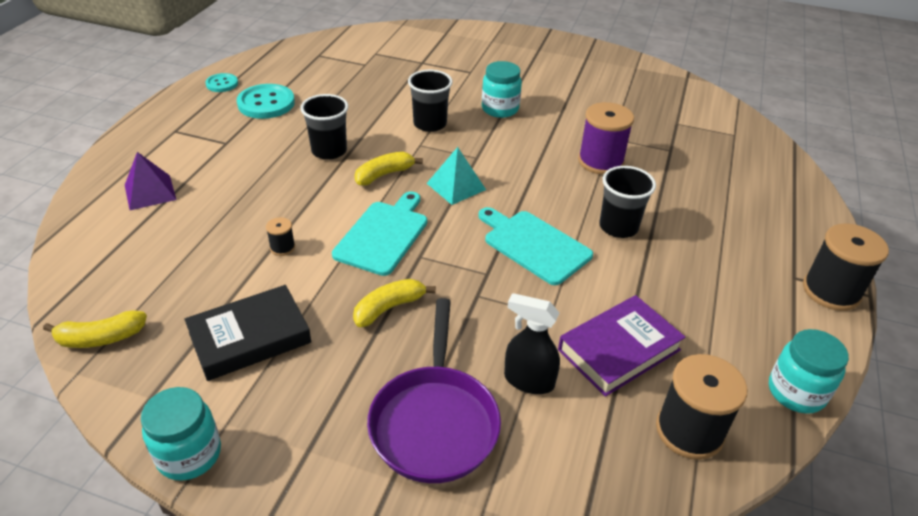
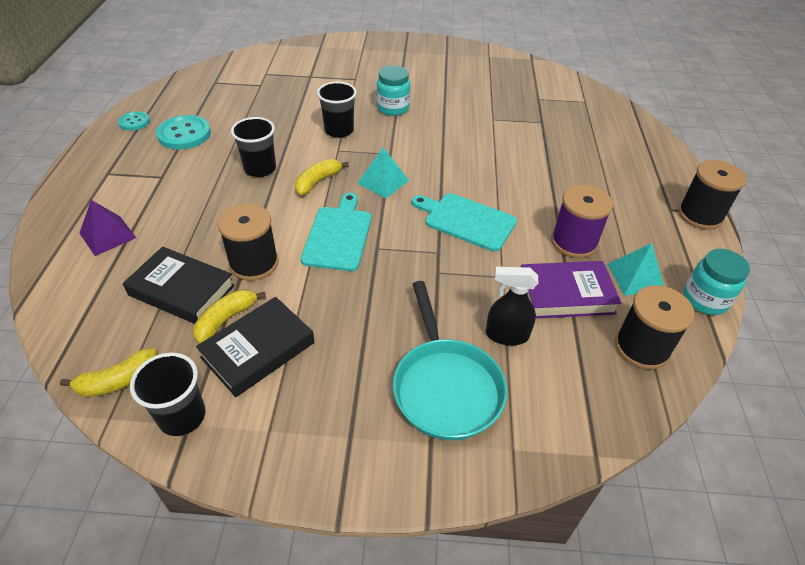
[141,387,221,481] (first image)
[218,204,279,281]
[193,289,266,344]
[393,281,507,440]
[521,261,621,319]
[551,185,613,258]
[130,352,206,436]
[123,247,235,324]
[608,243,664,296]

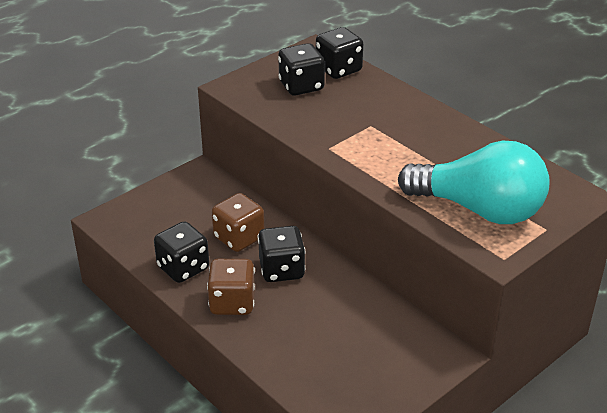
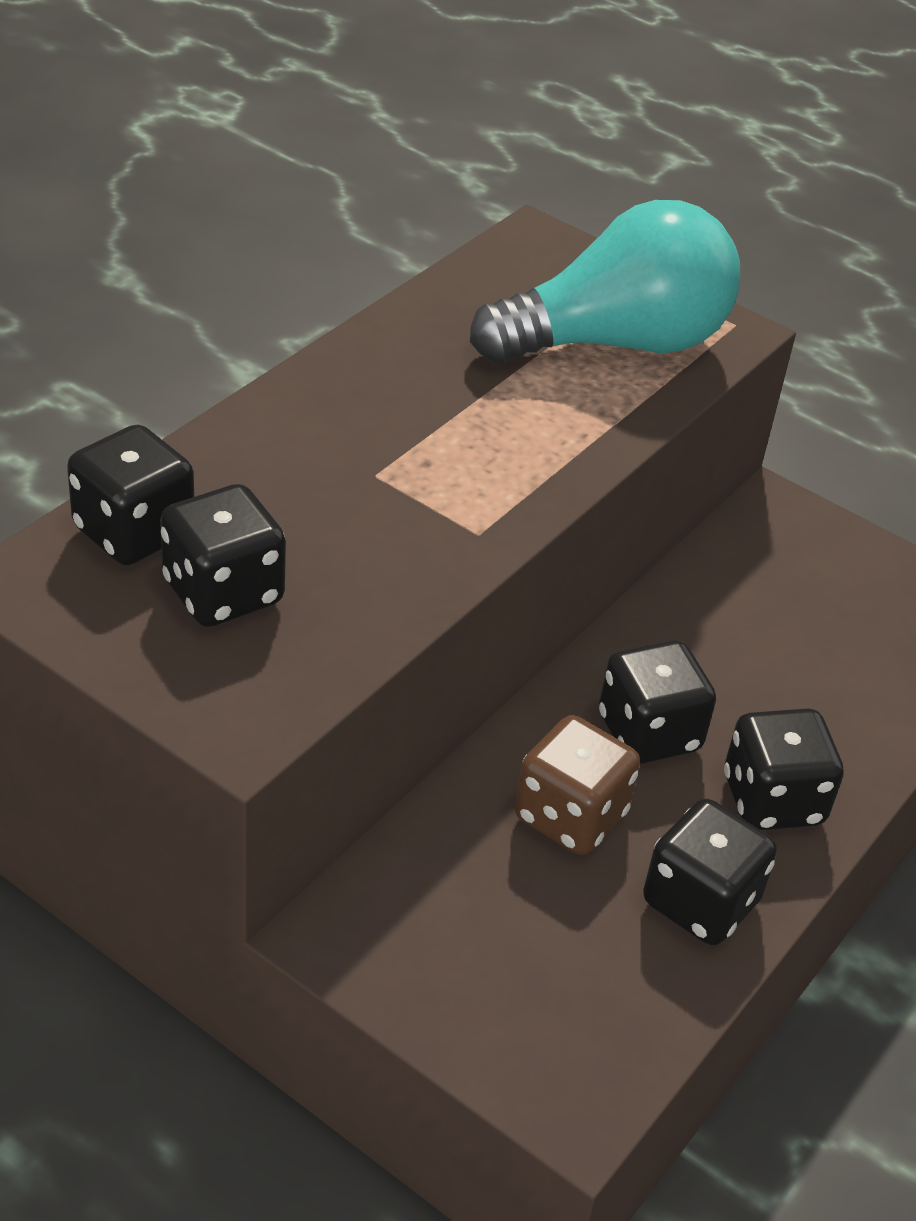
[724,708,844,830]
[470,200,740,363]

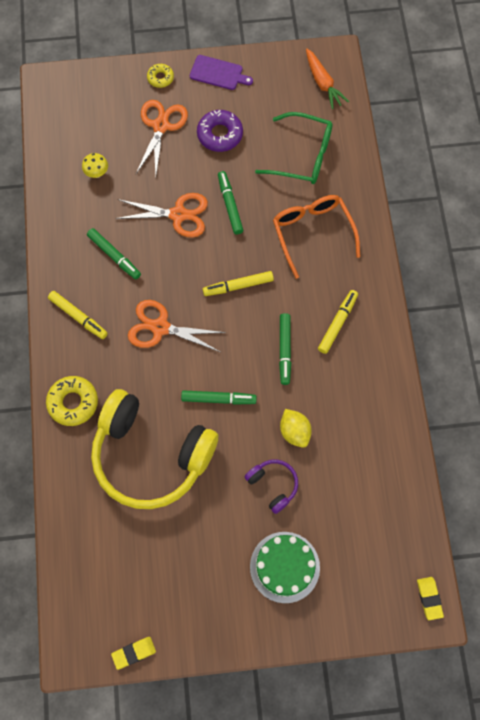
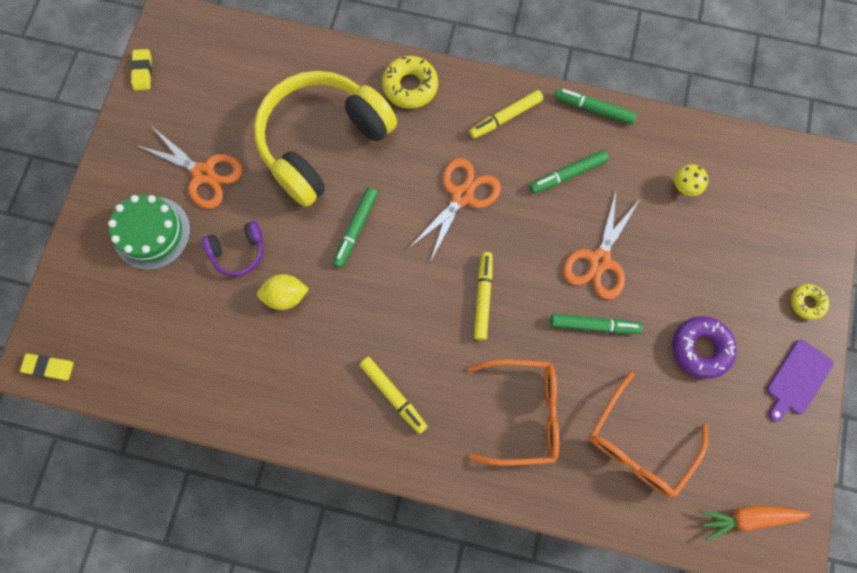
[136,127,243,209]
[589,372,708,497]
[554,88,637,124]

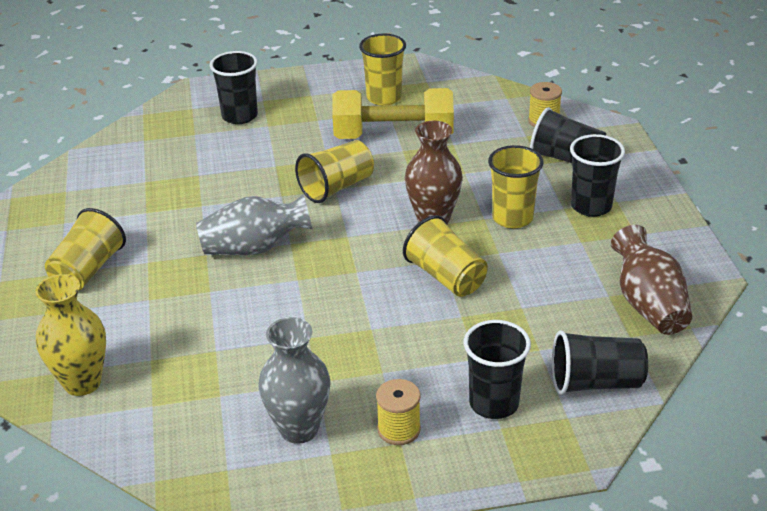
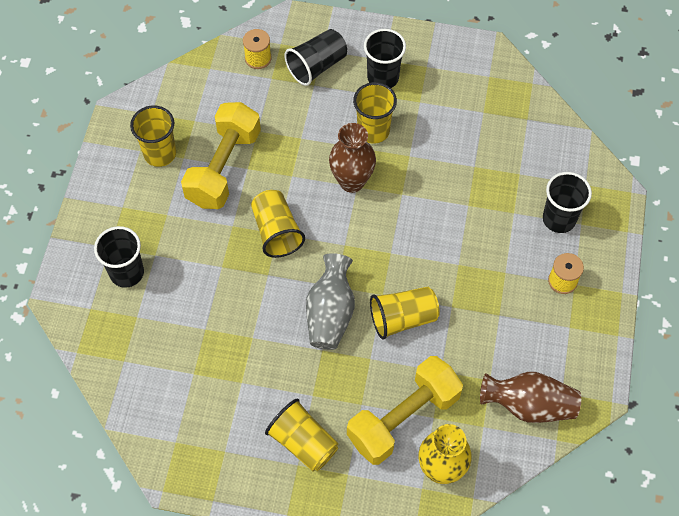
[258,317,331,444] (first image)
[370,287,440,339]
[552,330,648,395] (first image)
[480,372,581,423]
[347,356,463,465]

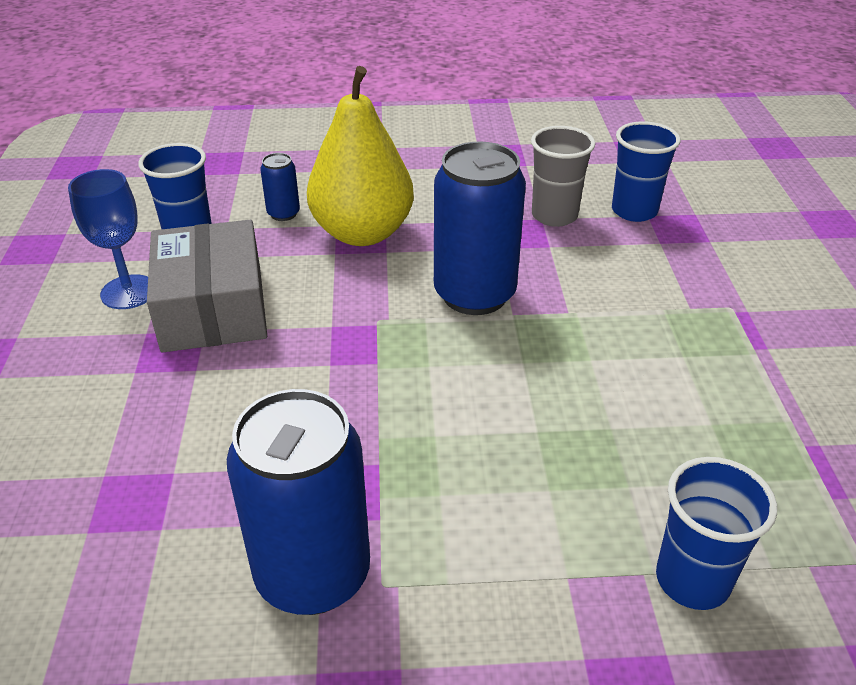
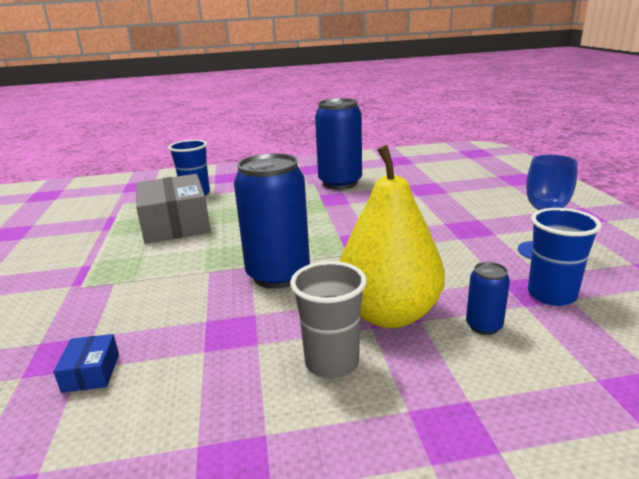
[136,174,211,244]
[290,261,367,378]
[53,334,119,393]

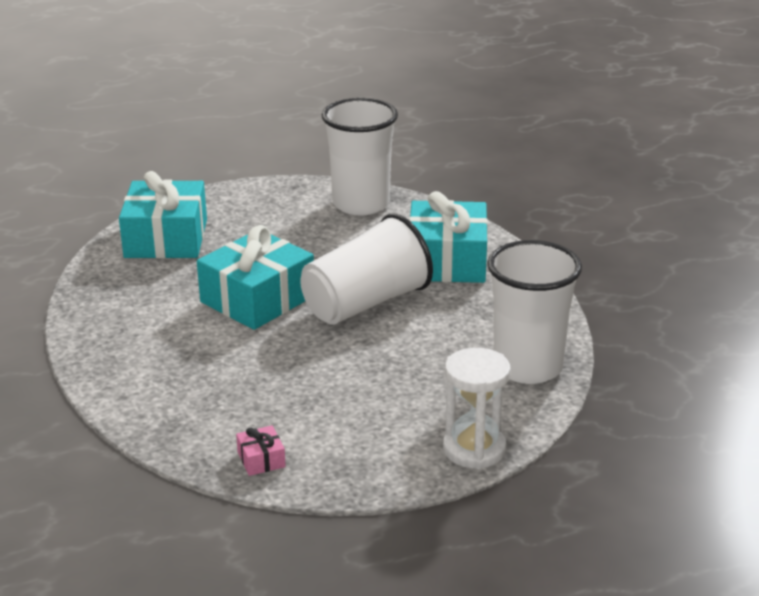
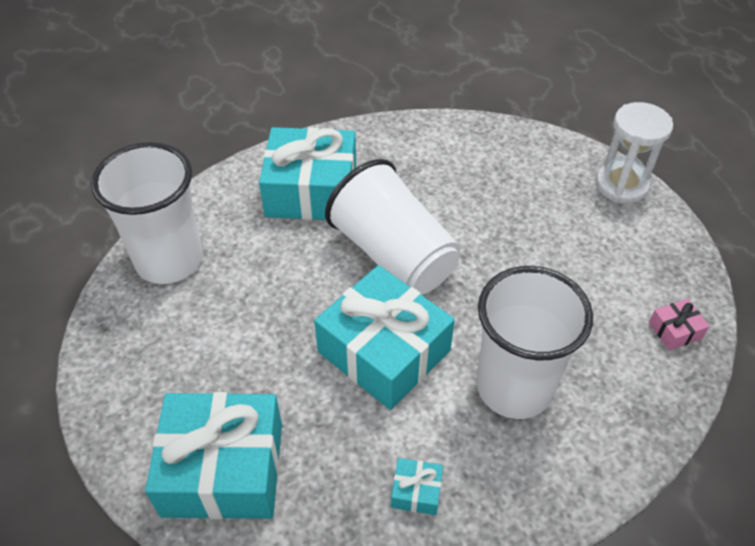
[476,266,593,419]
[391,458,443,515]

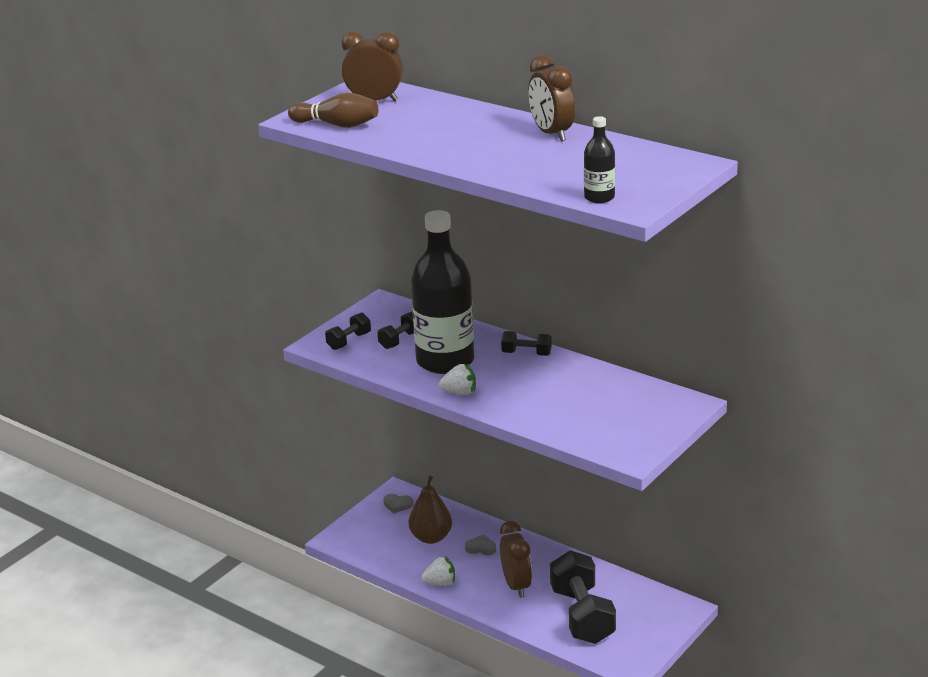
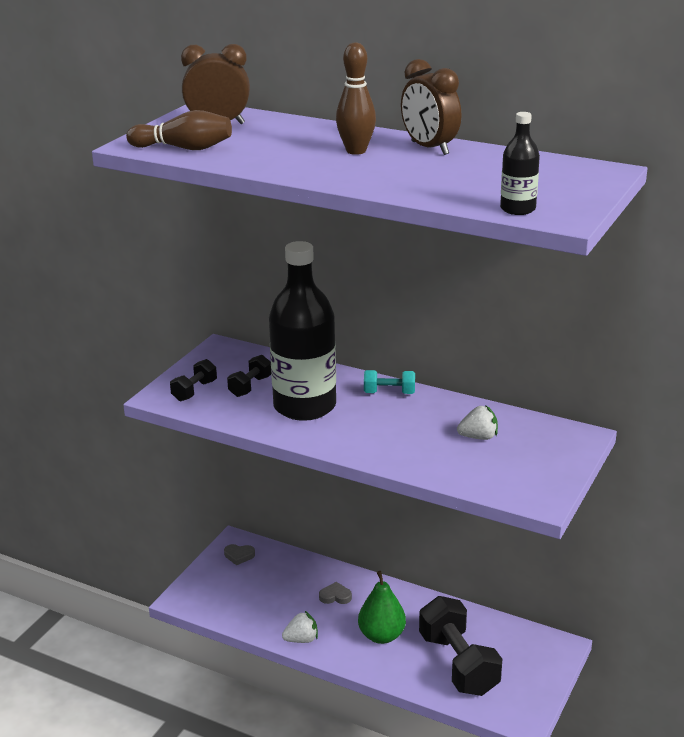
[409,476,452,544] (first image)
[457,405,498,440]
[358,571,406,644]
[364,370,415,394]
[336,42,376,155]

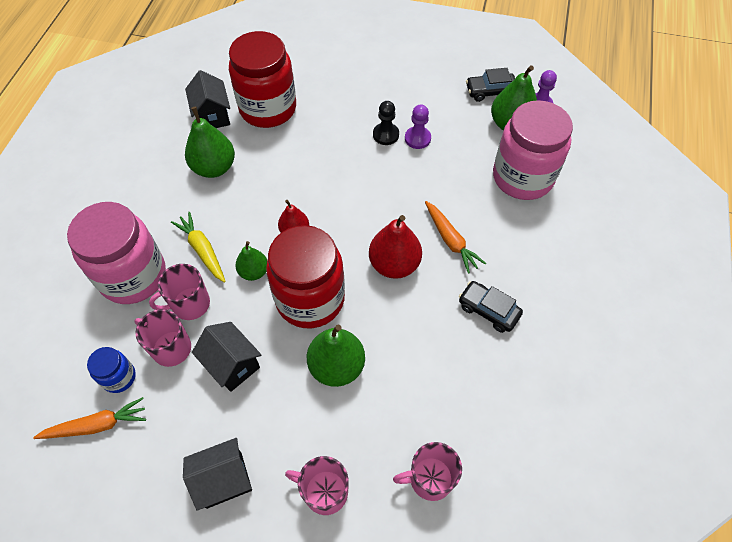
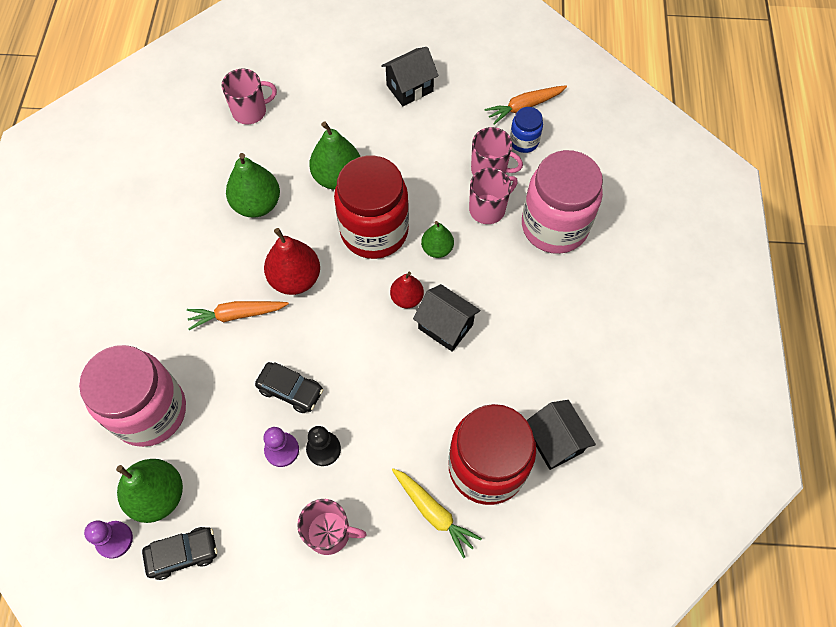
[392,468,482,558]
[226,153,280,218]
[413,284,480,352]
[297,499,366,555]
[187,301,289,330]
[255,362,323,413]

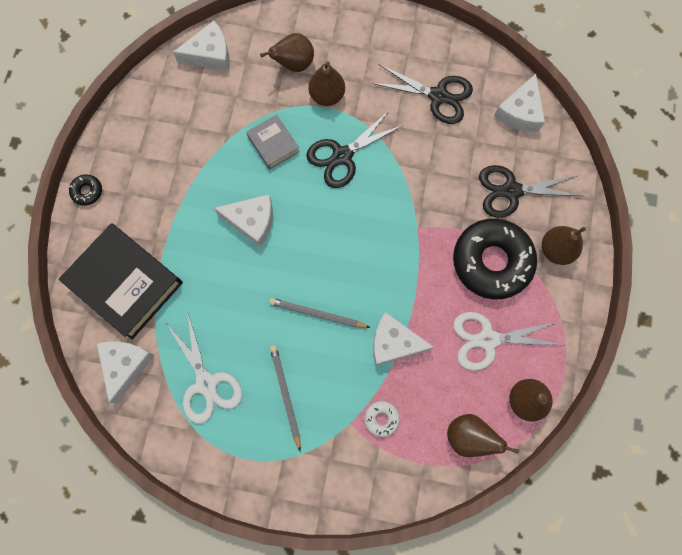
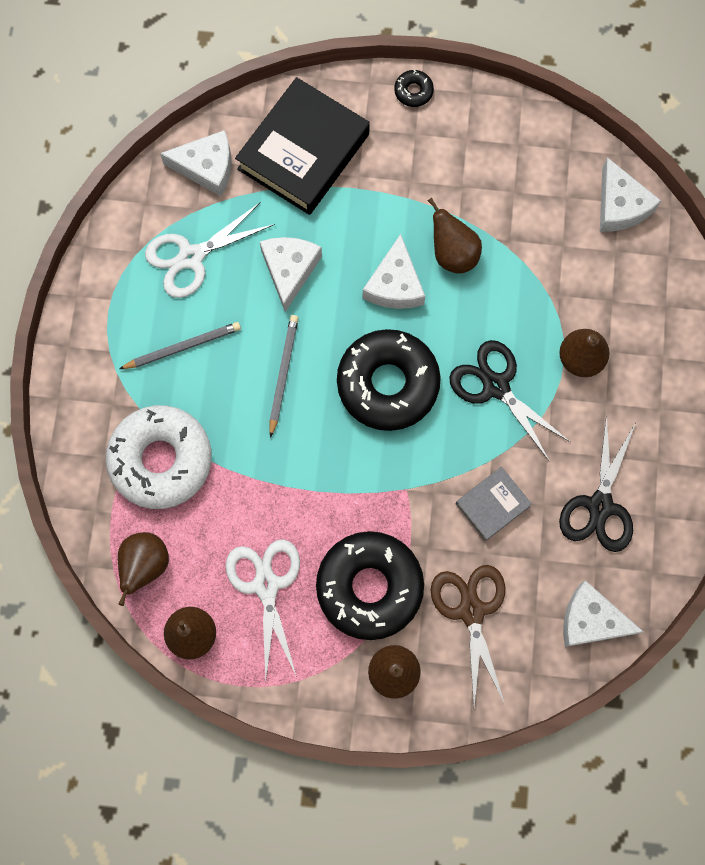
[456,467,532,541]
[428,198,482,274]
[106,405,212,509]
[260,237,322,312]
[430,565,505,707]
[337,329,441,431]

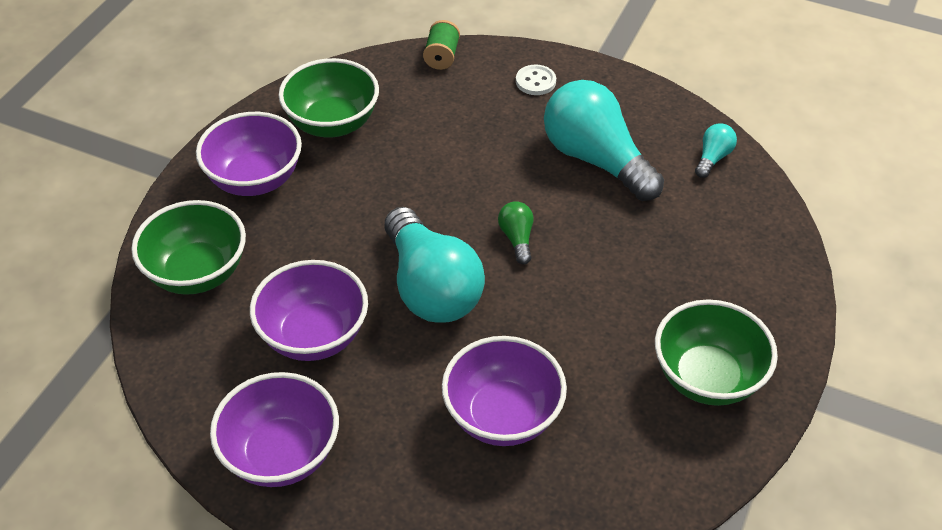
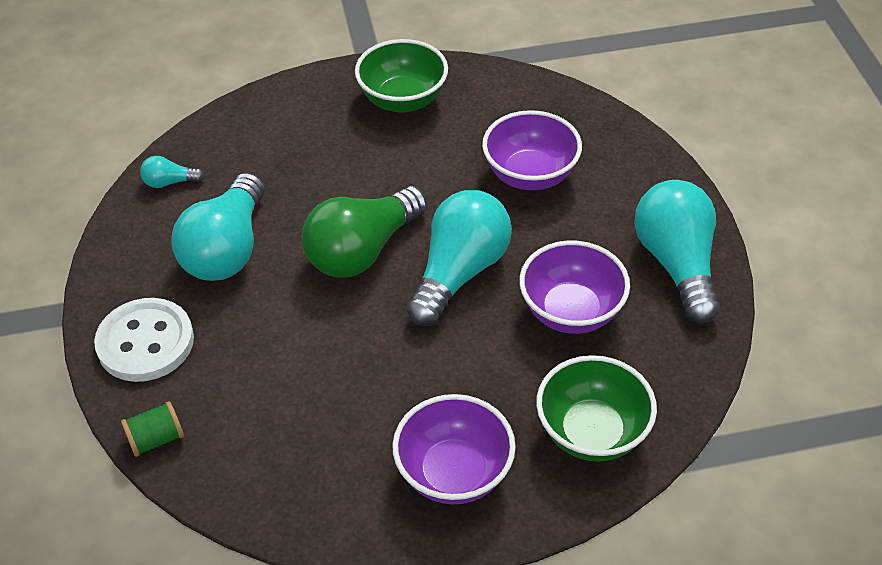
[634,180,720,324]
[279,58,379,138] (first image)
[302,186,427,278]
[94,298,194,382]

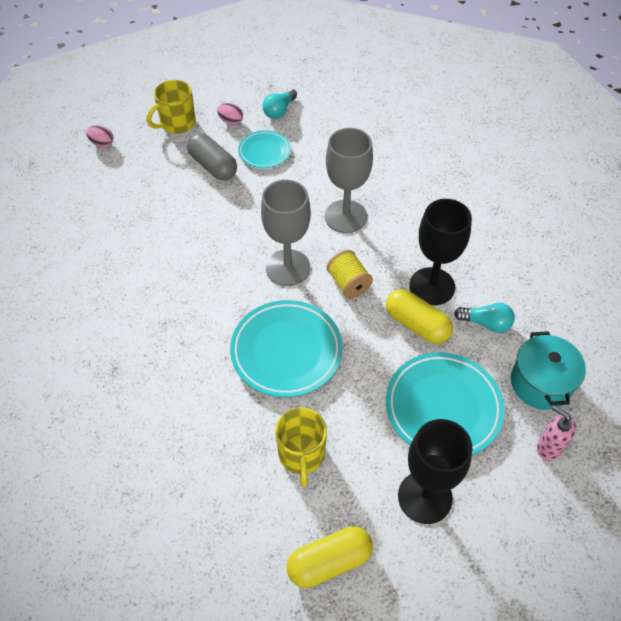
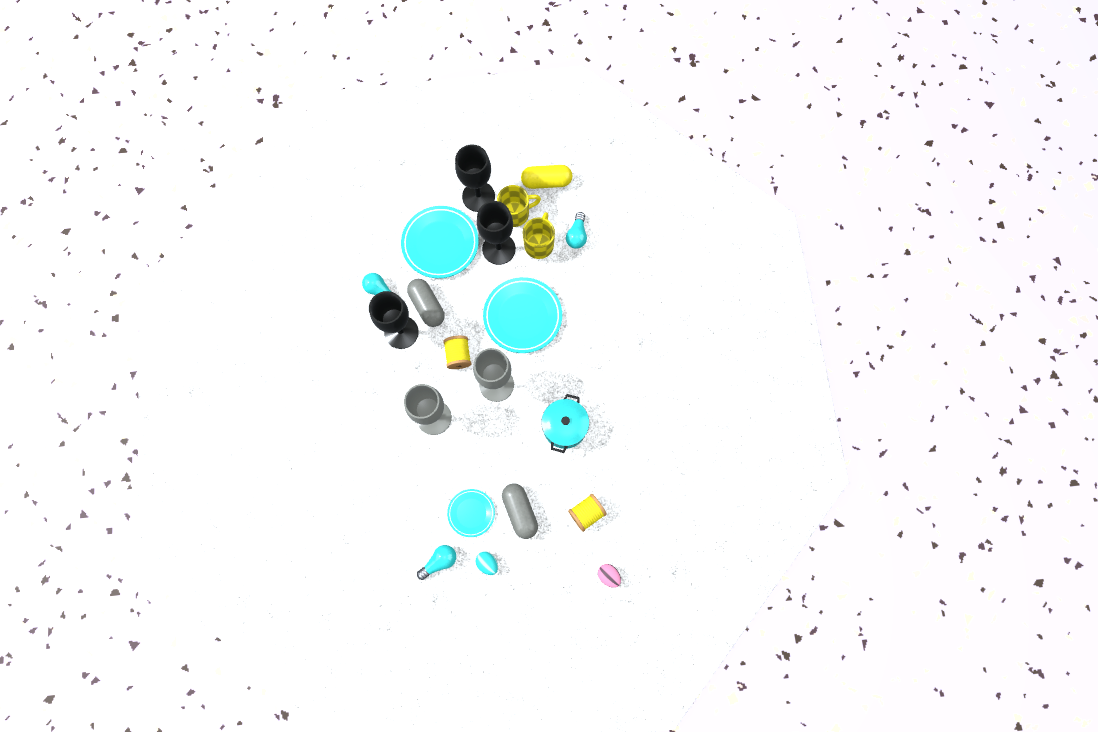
[497,185,541,227]
[476,551,498,575]
[407,279,445,327]
[541,394,589,453]
[537,405,576,460] (first image)
[477,201,516,265]
[566,212,587,249]
[568,494,607,532]

